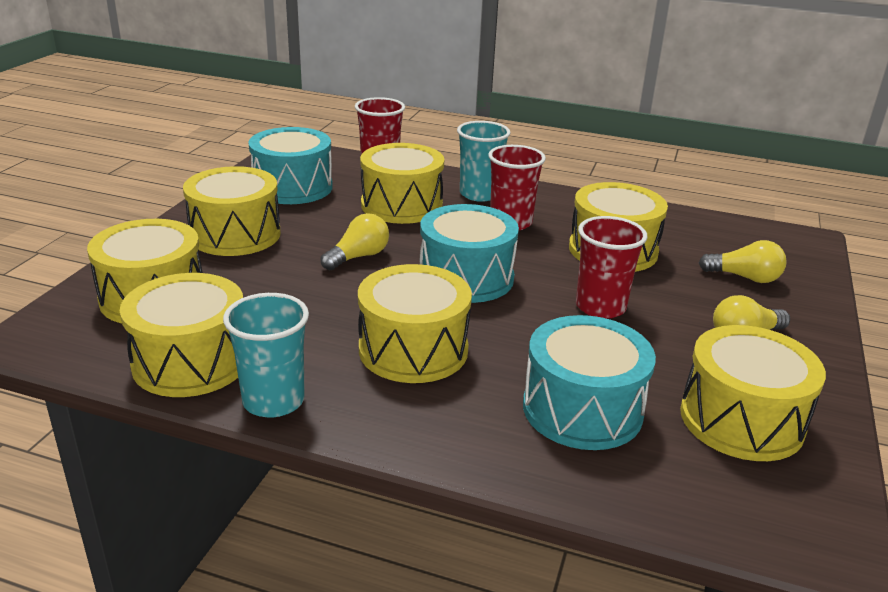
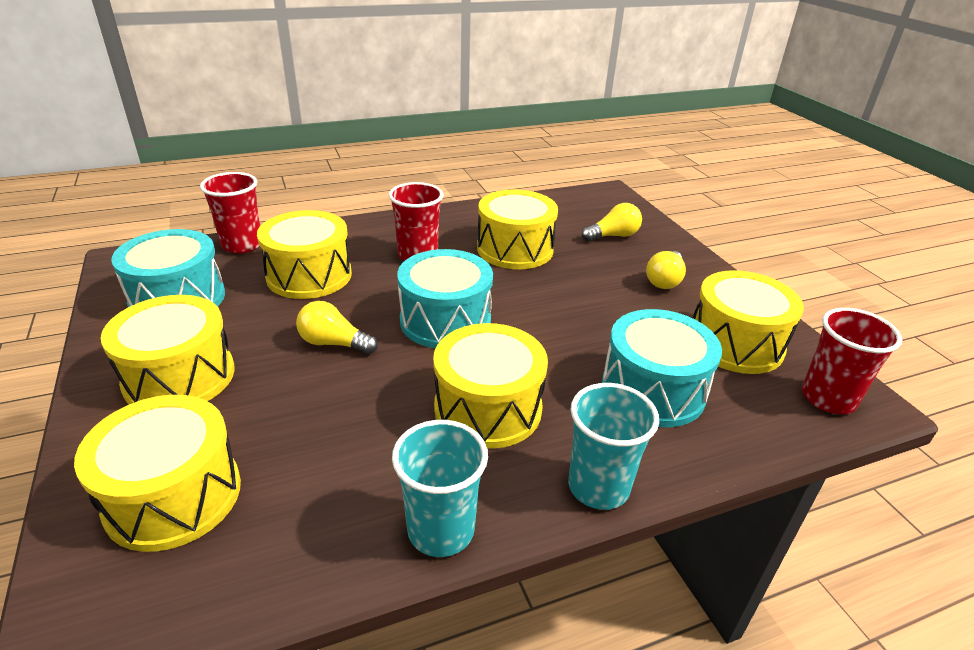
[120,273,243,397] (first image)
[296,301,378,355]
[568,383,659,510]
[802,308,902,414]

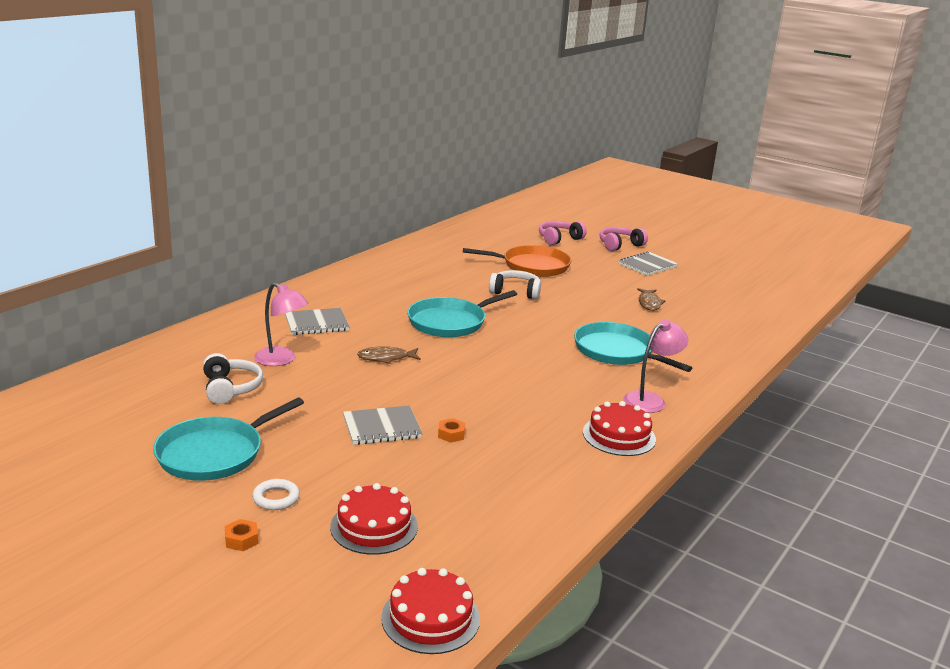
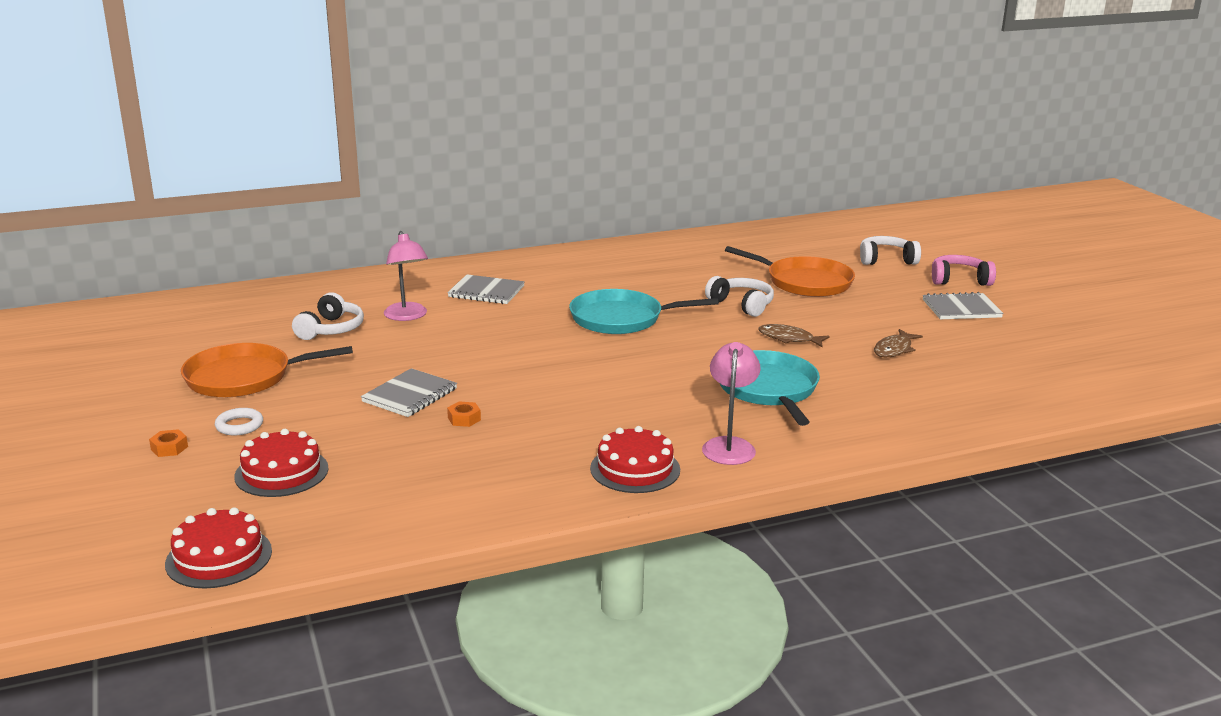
[181,343,353,397]
[361,368,457,417]
[758,324,830,347]
[860,236,921,265]
[702,342,760,465]

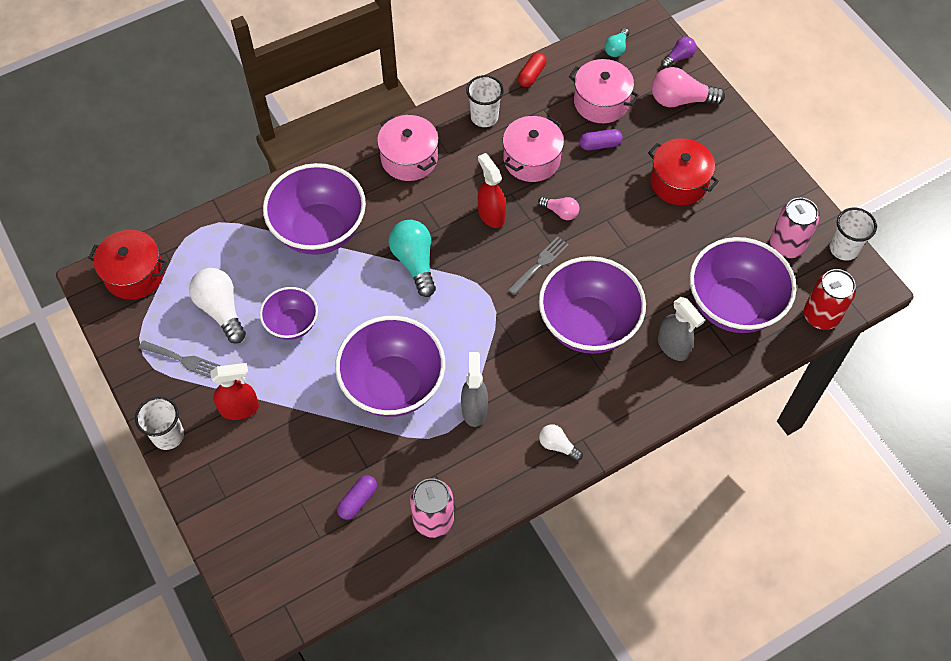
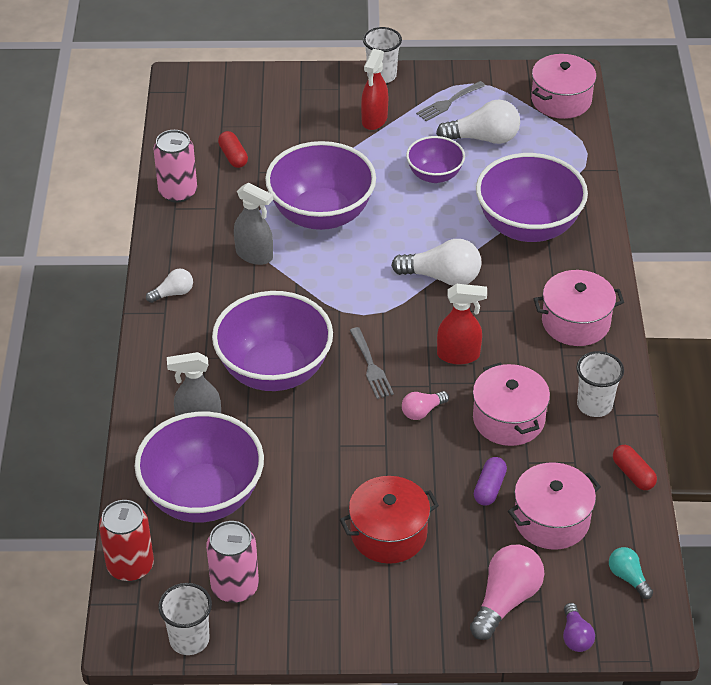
[531,54,596,119]
[218,131,248,168]
[391,239,481,286]

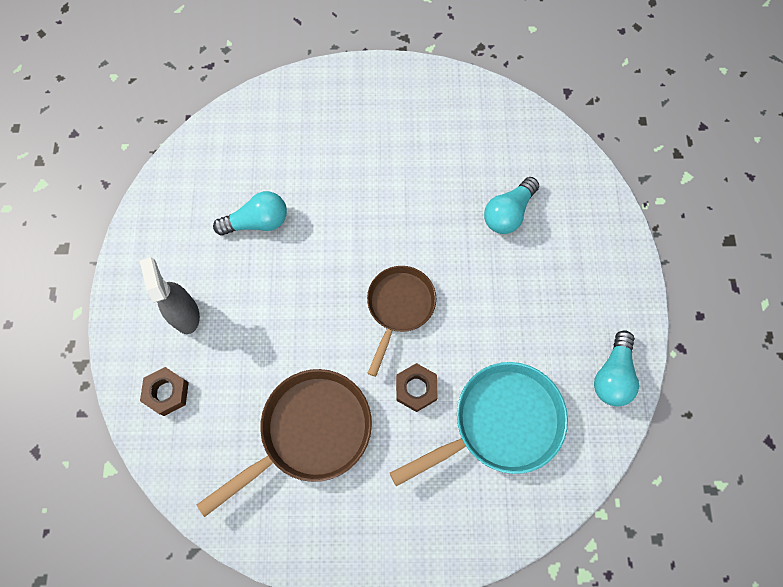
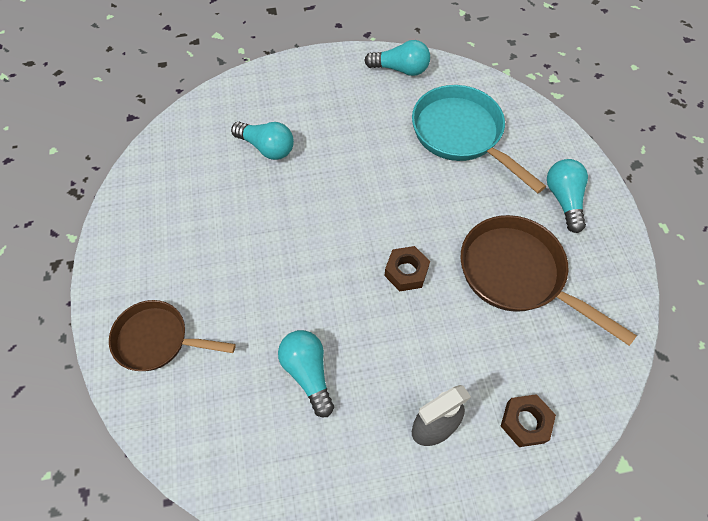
[109,300,236,371]
[384,246,430,291]
[547,159,588,233]

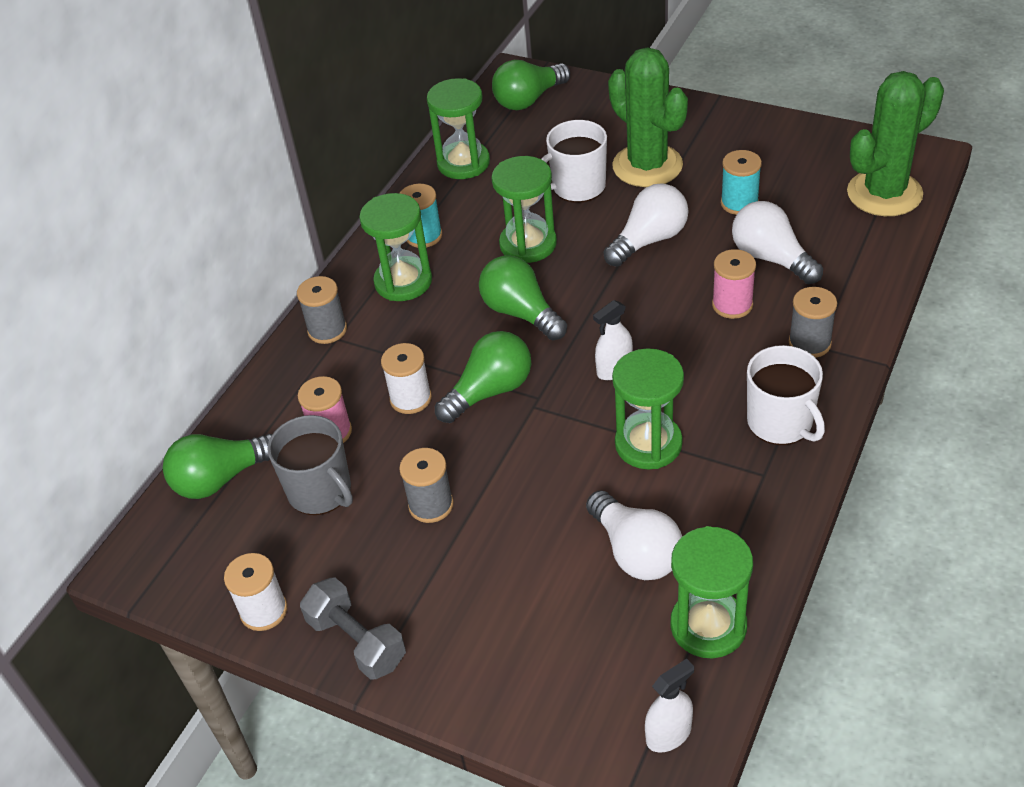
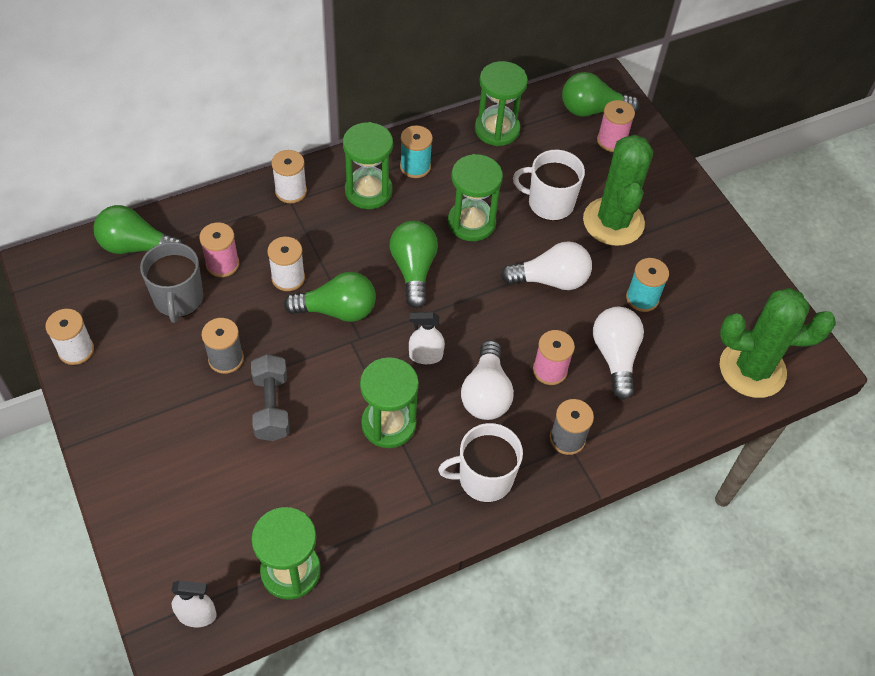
[271,150,307,203]
[251,354,290,441]
[461,340,514,420]
[438,423,523,502]
[597,100,635,152]

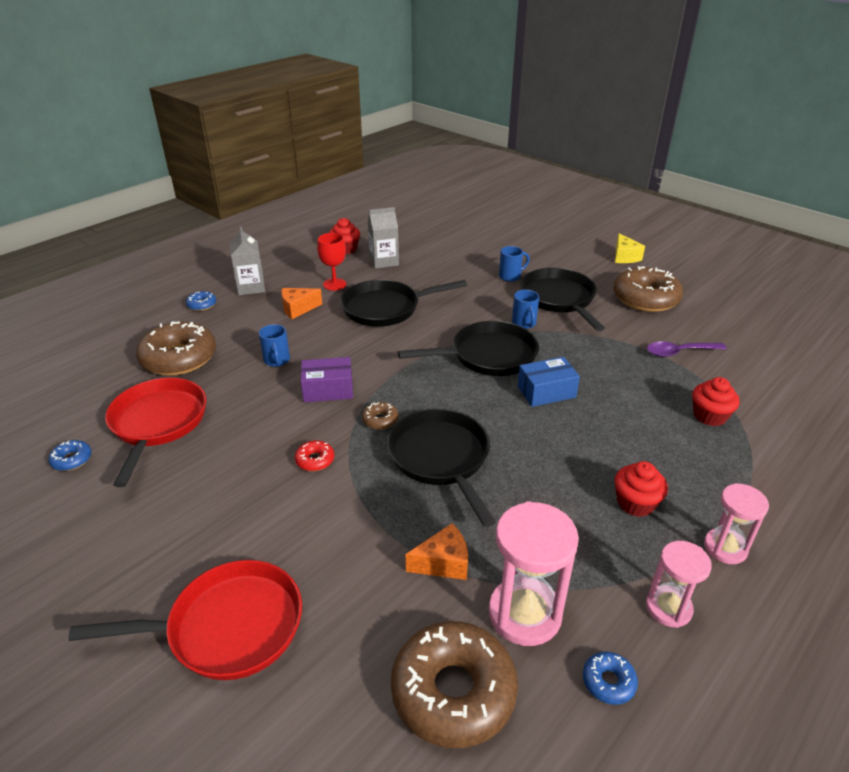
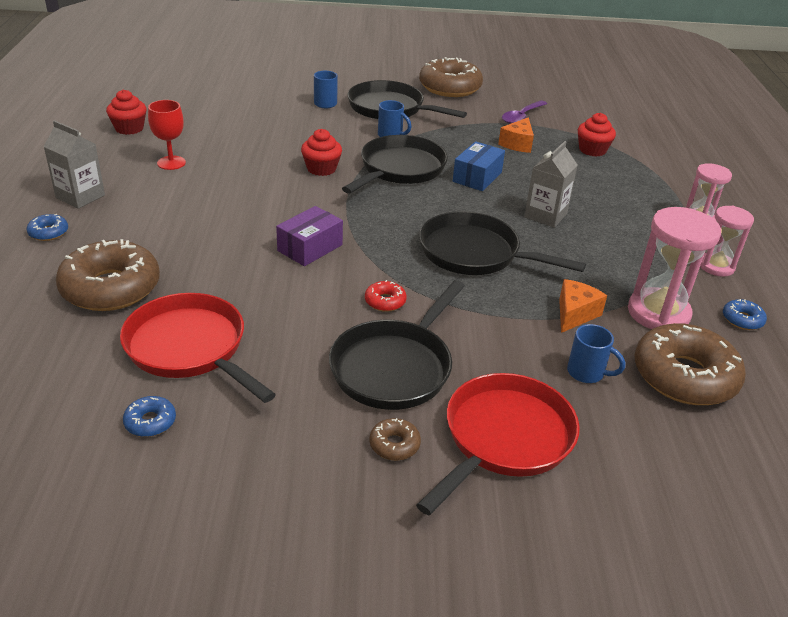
[567,324,625,383]
[498,117,534,153]
[329,280,465,410]
[369,418,421,460]
[524,141,578,228]
[301,129,342,176]
[615,233,645,263] (first image)

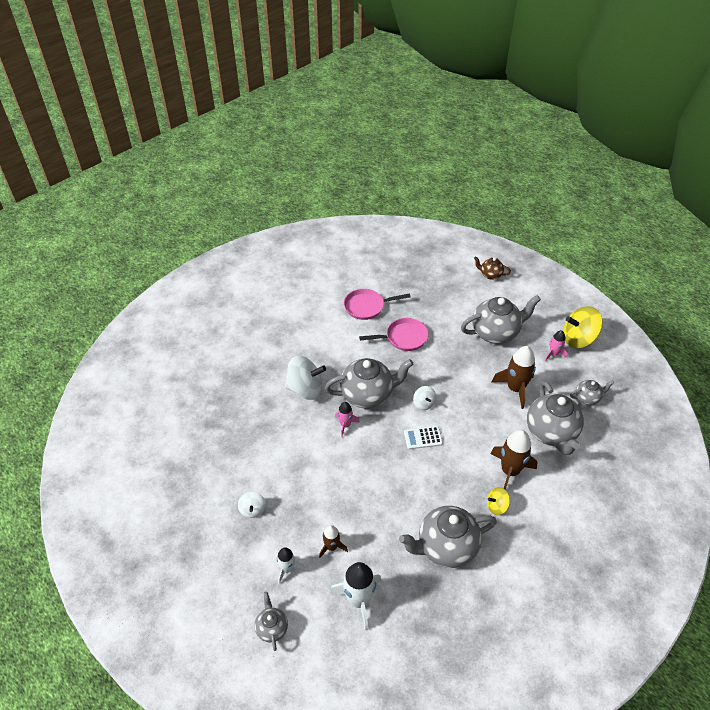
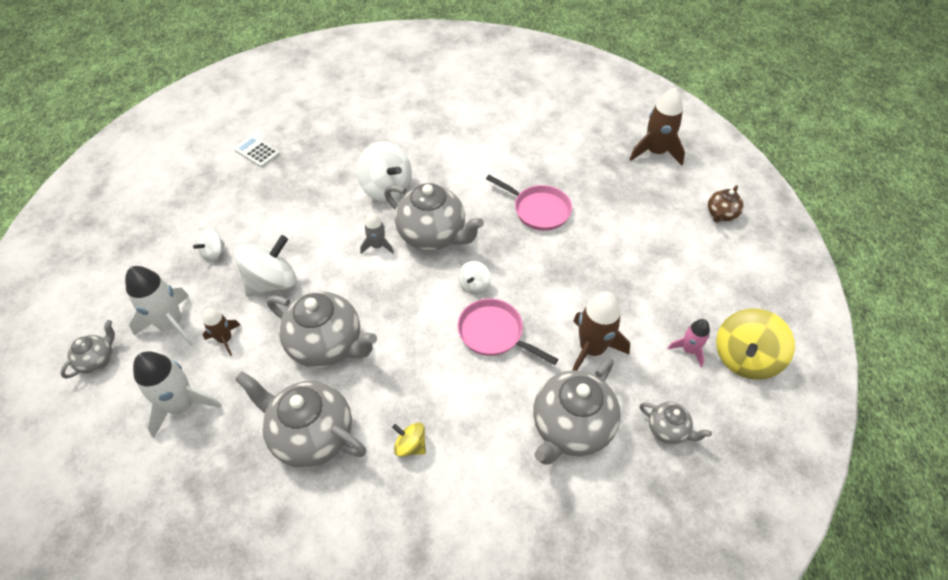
[125,266,194,346]
[360,213,394,254]
[458,299,558,365]
[234,136,280,167]
[267,291,377,368]
[708,185,744,222]
[629,88,685,165]
[716,308,795,380]
[234,235,296,297]

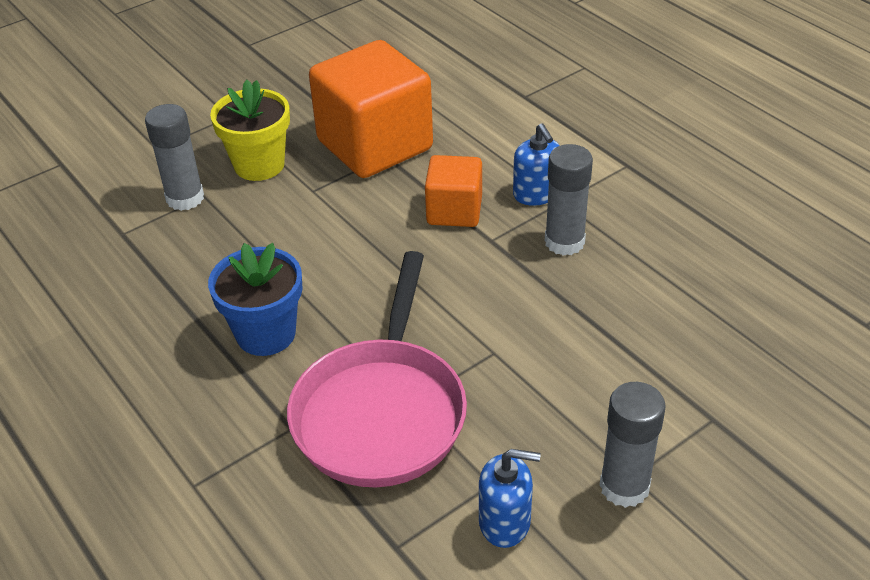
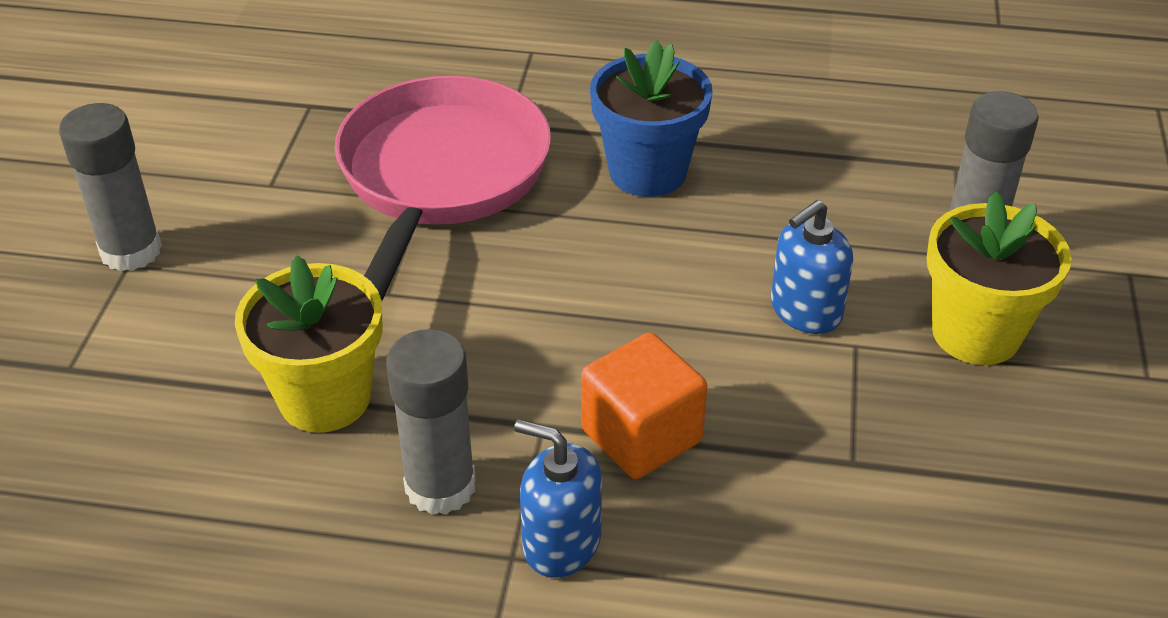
[334,76,551,301]
[309,40,433,178] (first image)
[771,200,853,334]
[235,256,383,433]

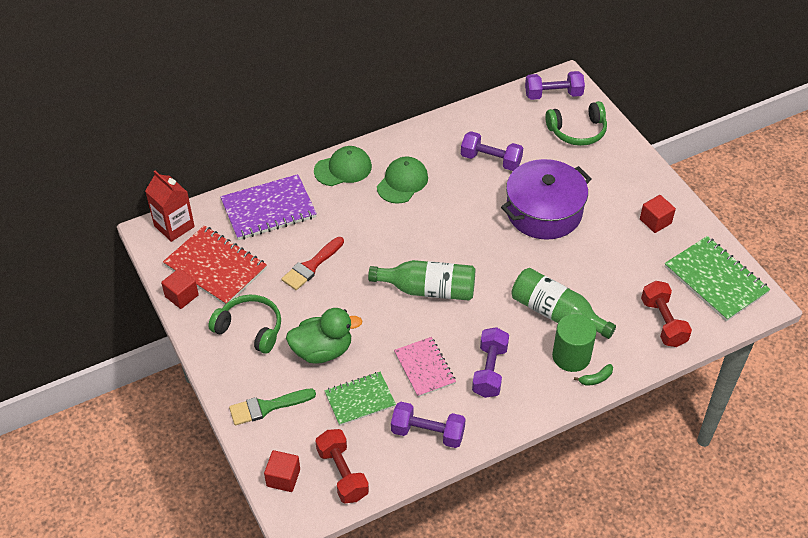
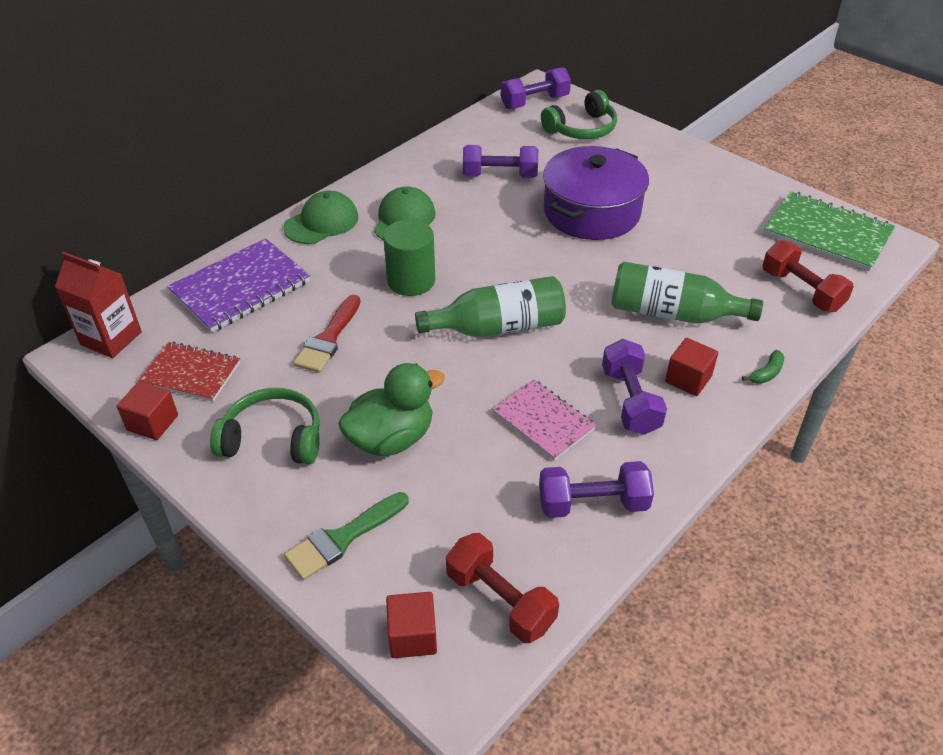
[138,341,240,402]
[324,372,396,426] (first image)
[383,219,435,296]
[665,338,718,396]

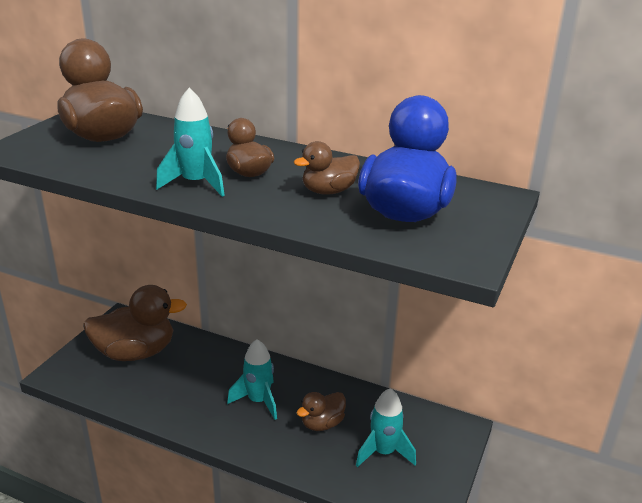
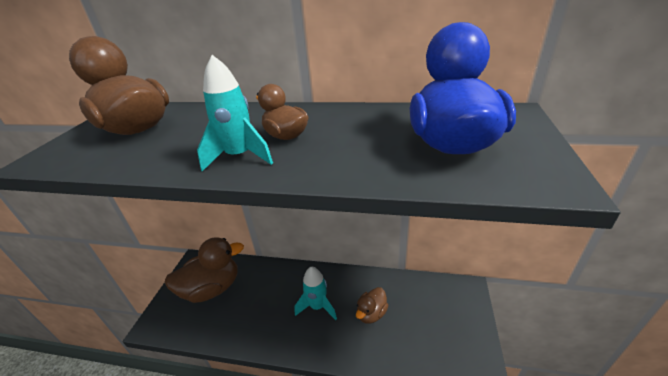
[294,141,360,195] (first image)
[356,388,416,467] (first image)

